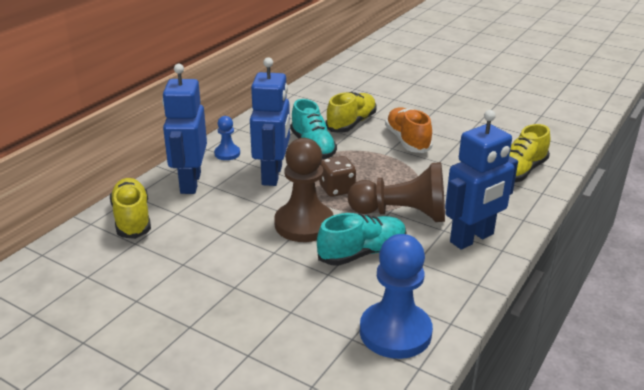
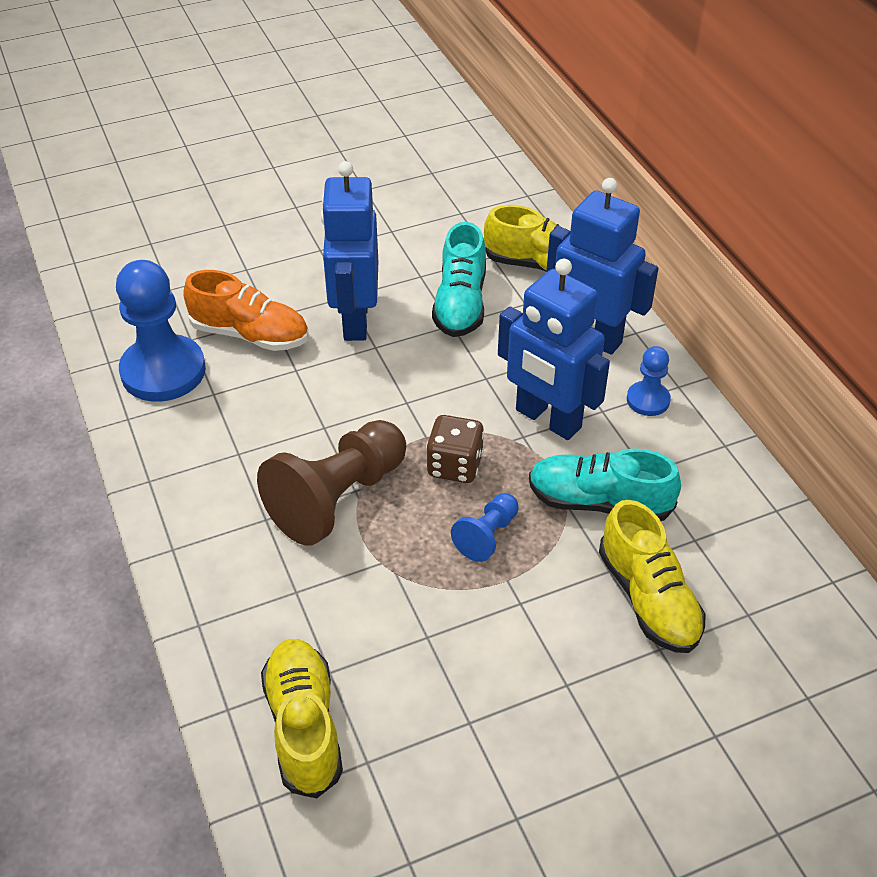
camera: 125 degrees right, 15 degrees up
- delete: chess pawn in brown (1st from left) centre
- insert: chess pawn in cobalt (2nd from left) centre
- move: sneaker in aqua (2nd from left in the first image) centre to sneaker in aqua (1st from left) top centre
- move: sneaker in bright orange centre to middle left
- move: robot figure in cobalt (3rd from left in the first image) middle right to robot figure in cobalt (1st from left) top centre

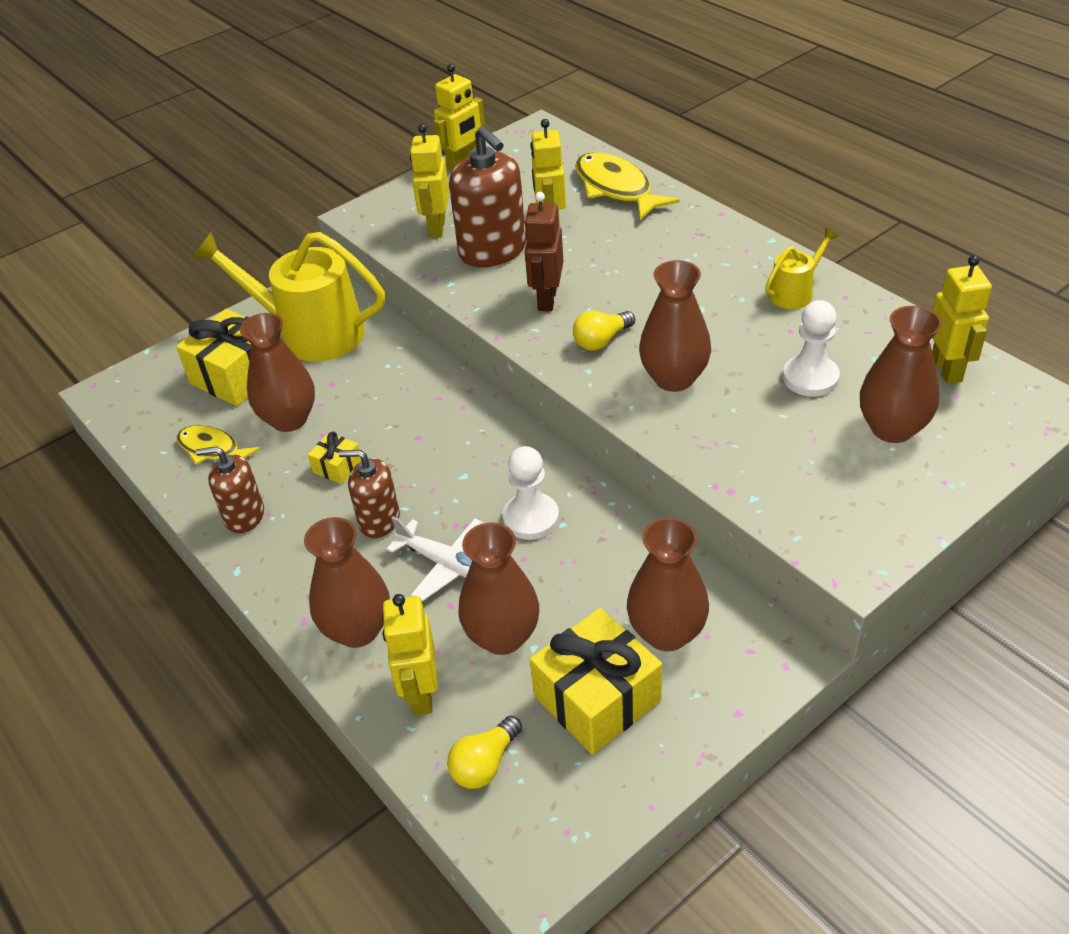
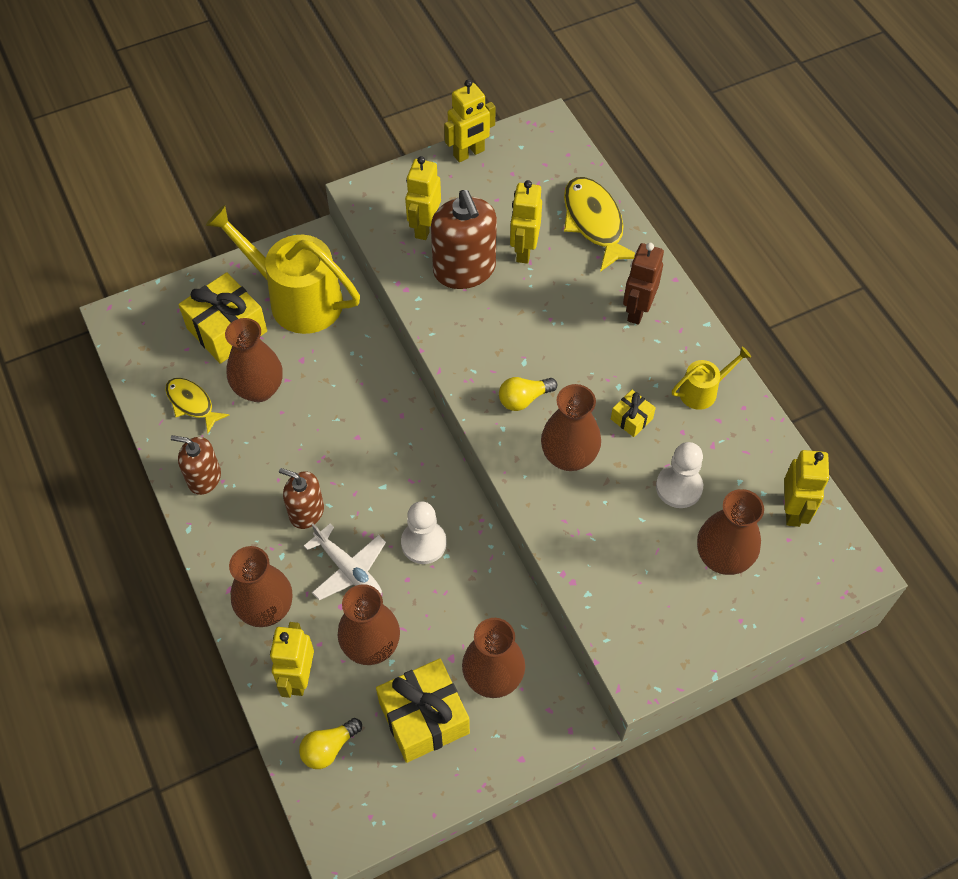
camera: 10 degrees right, 15 degrees up
- move: present in bright yellow (2nd from left in the first image) middle left to present in bright yellow (3rd from left) centre
- move: robot figure in brown top centre to top right

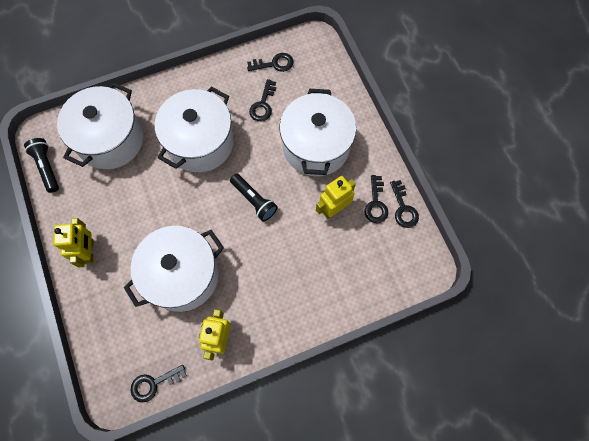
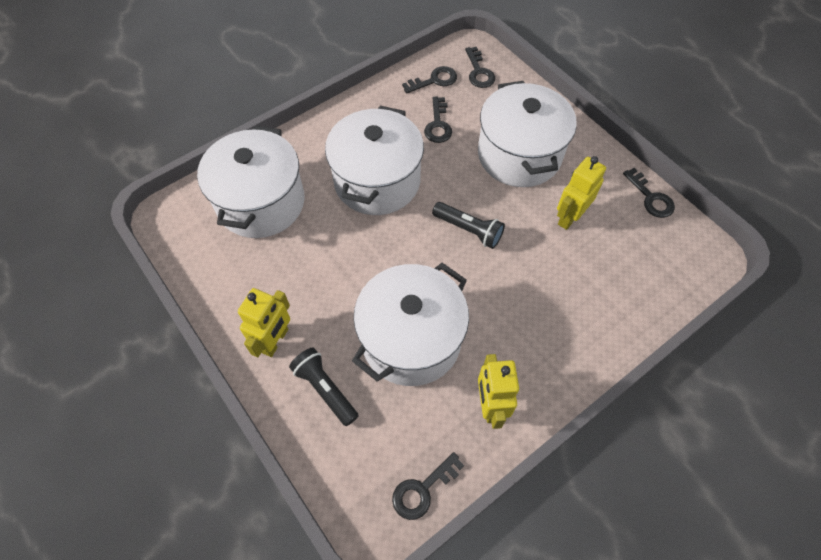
camera: 15 degrees left, 10 degrees down
- move: flashlight in ebony (1st from left) middle left to bottom centre
- move: door key in ebony (4th from left) centre to top centre
- rotate: robot figure in bright yellow (1st from left) middle left = middle left 45 degrees clockwise

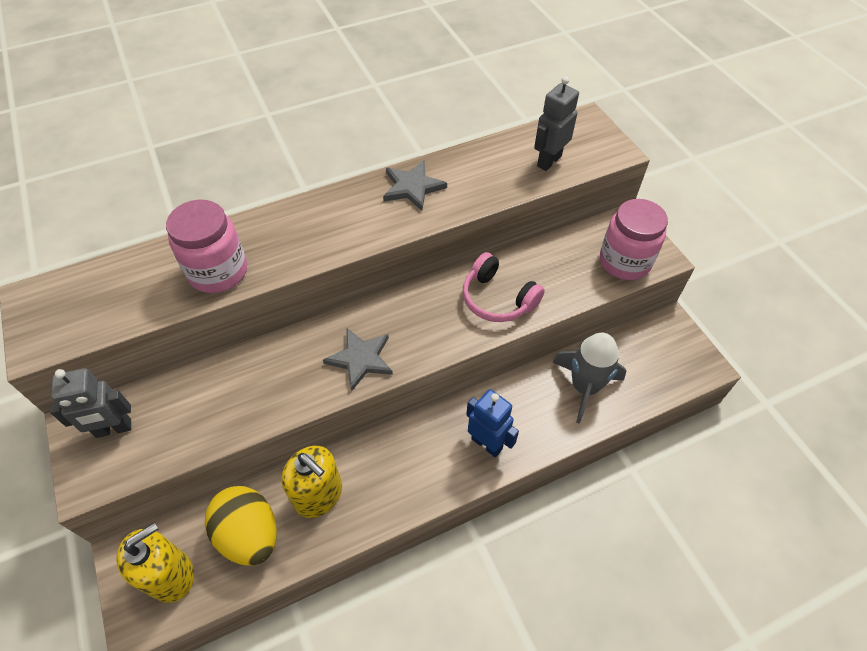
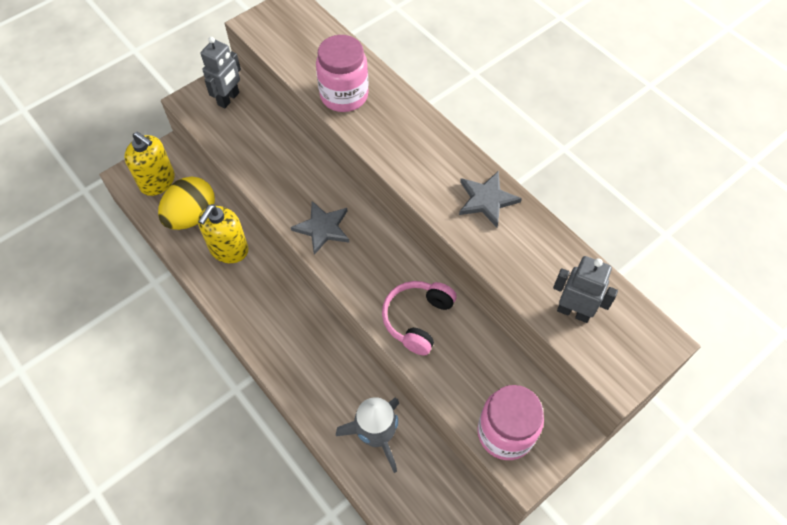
camera: 75 degrees right, 5 degrees up
- delete: robot figure in cobalt centre
- rotate: robot figure in grey (1st from left) middle left = top left 120 degrees counterclockwise

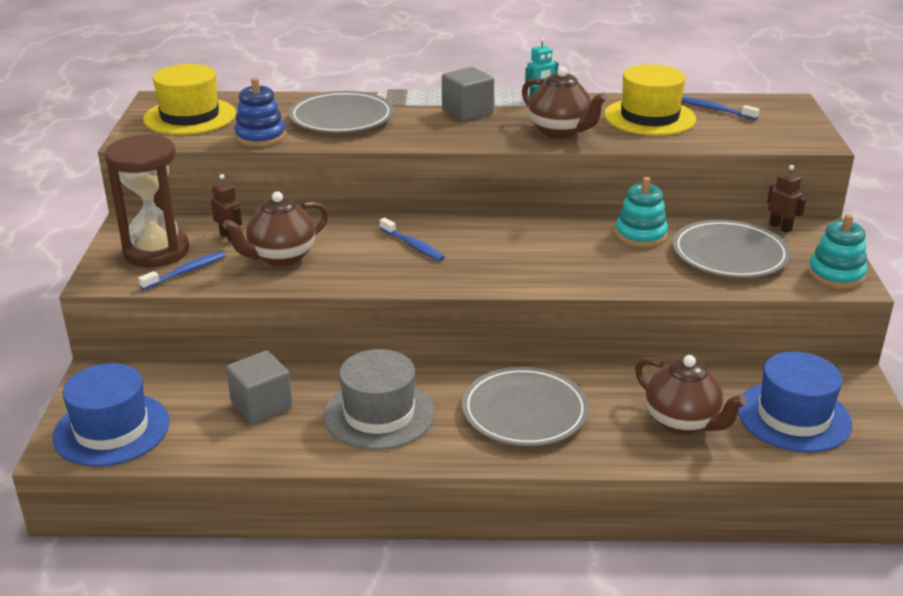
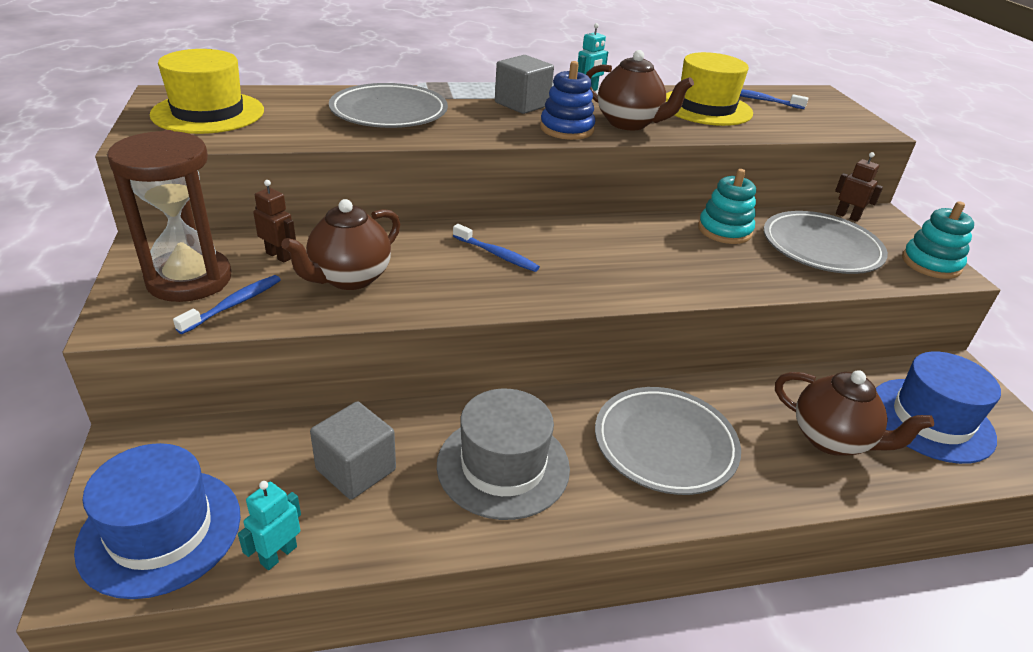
camera: 15 degrees left, 5 degrees up
- insert: robot figure in aqua (1st from left) bottom left
- move: ring stacker in cobalt top left to top centre

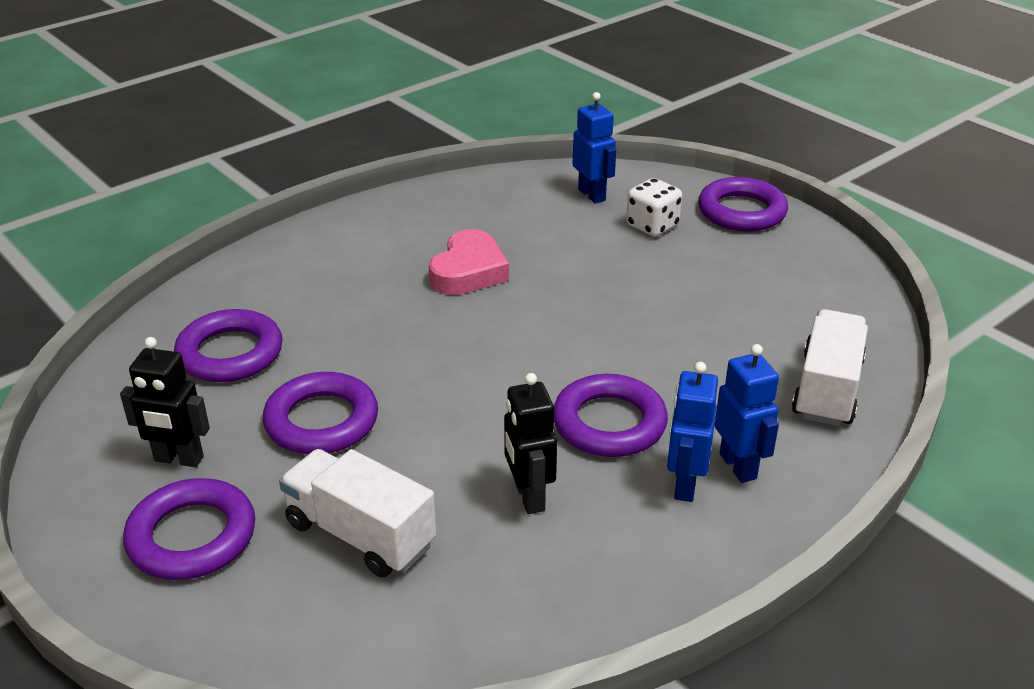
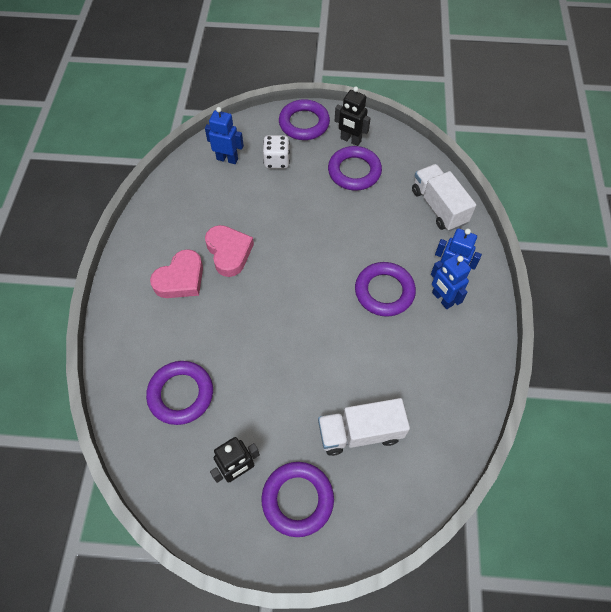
camera: 45 degrees left, 25 degrees up
- insert: love heart in rosy (1st from left) middle left
- move: hoop in violet (3rd from left in the first image) middle left to hoop in violet (4th from left) top centre
- move: robot figure in ebony (2nd from left) centre to top centre

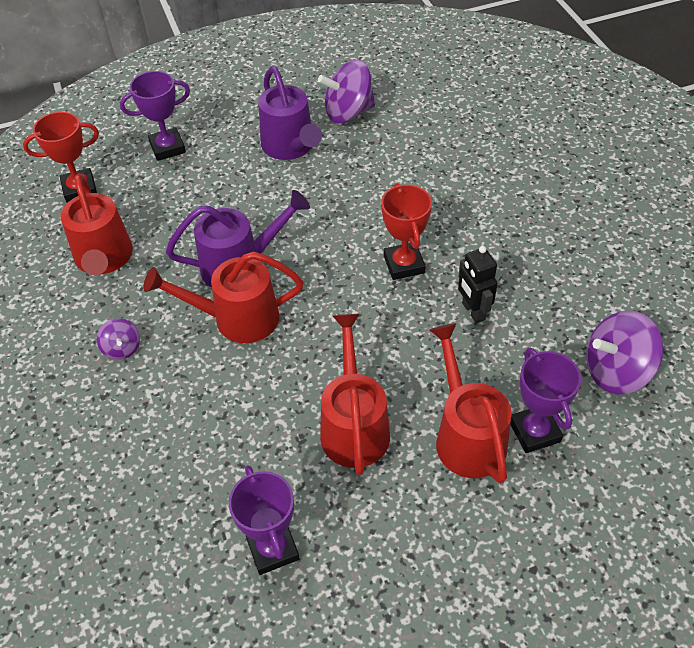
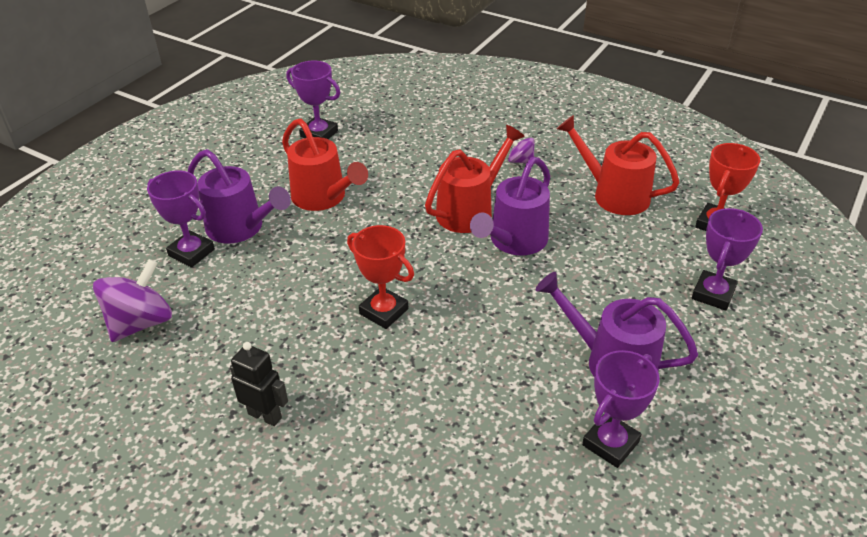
camera: 140 degrees right, 10 degrees down
- move: robot figure in ebony middle right to bottom left
- replace: whirligig in violet (2nd from left) top centre to prize cup in violet (3rd from left) bottom right
- recolor: watering pot in red (4th from left) middle right to watering pot in violet (1st from left) middle left

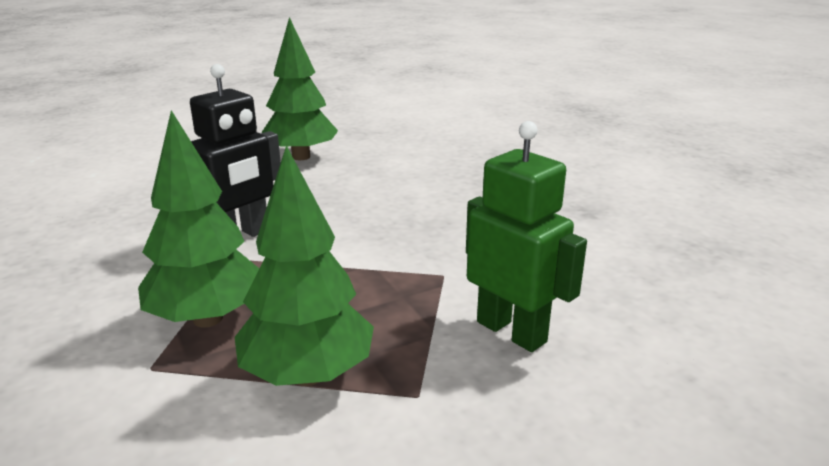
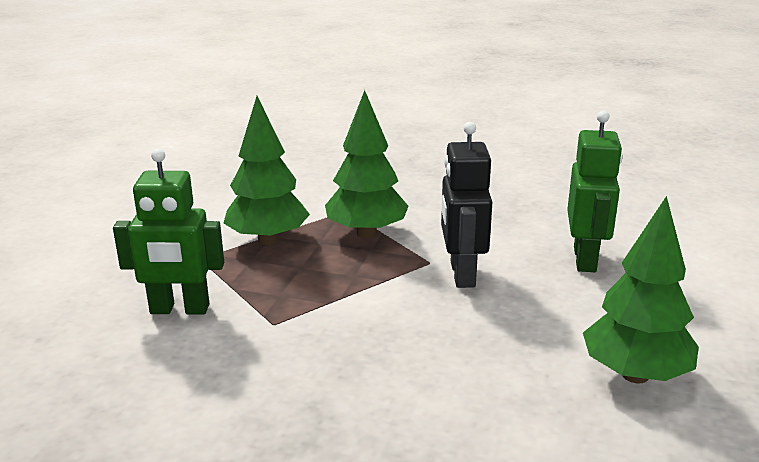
camera: 135 degrees right, 0 degrees up
- insert: robot figure in leaf-green (2nd from left) middle right

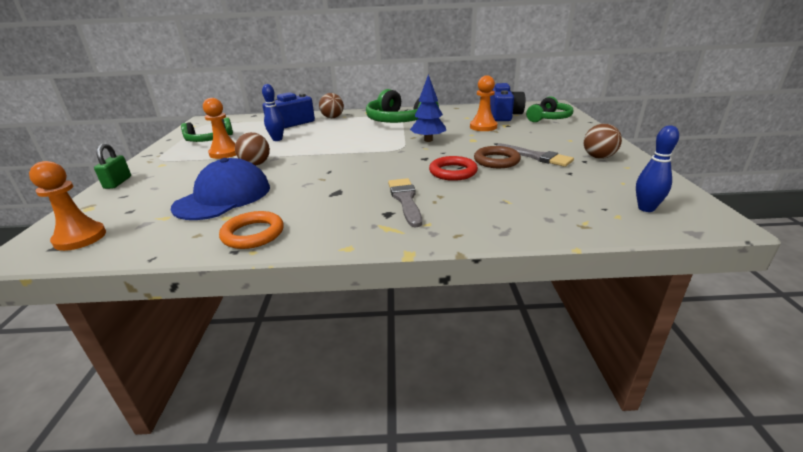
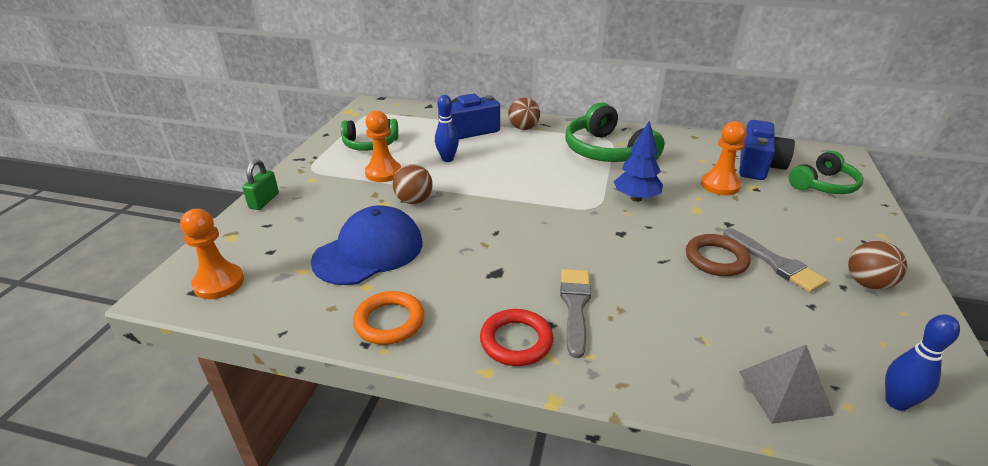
camera: 15 degrees right, 5 degrees up
- insert: pyramid shape in grey bottom right
- move: hoop in red centre to bottom centre

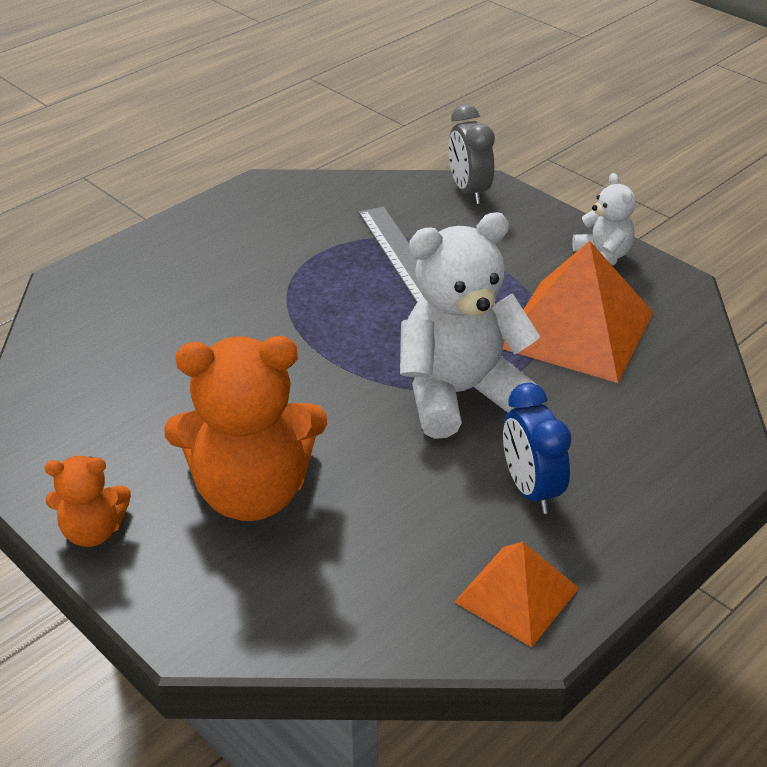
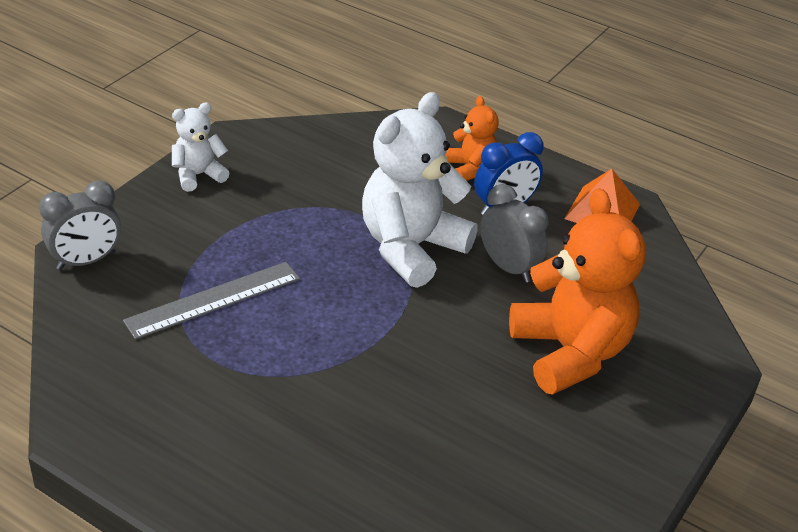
camera: 105 degrees left, 0 degrees up
- delete: pyramid shape in bright orange (2nd from left) middle right
- insert: alarm clock in grey (2nd from left) centre
- move: teddy bear in bright orange (1st from left) middle left to top centre
- rotate: teddy bear in pure white (1st from left in the first image) centre = centre 75 degrees clockwise

